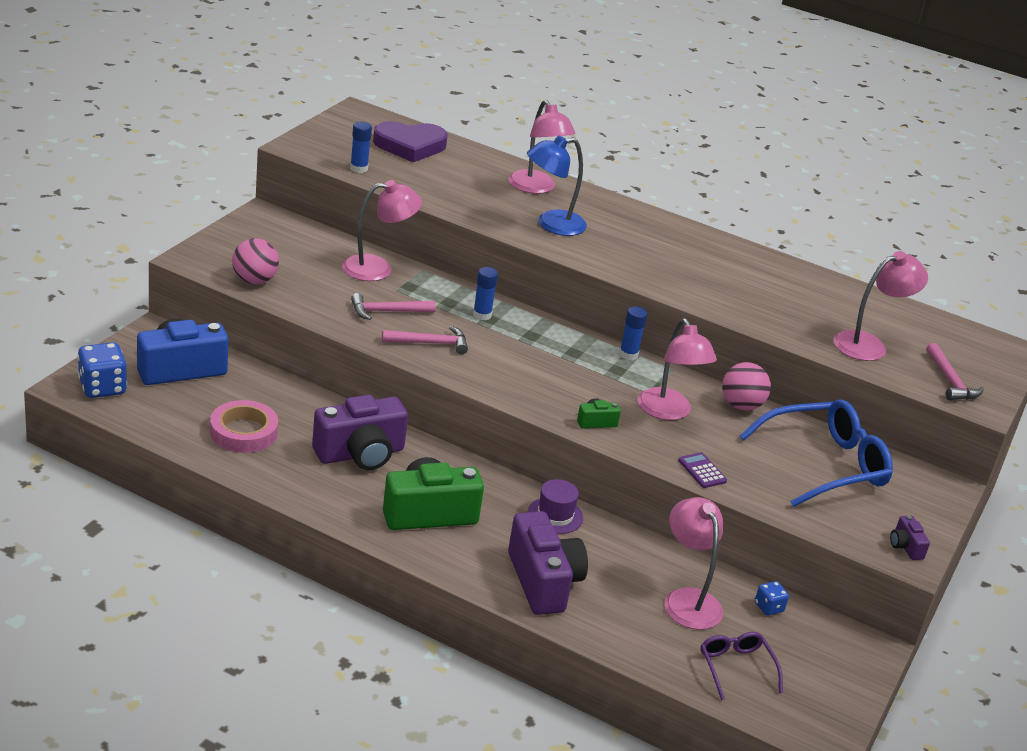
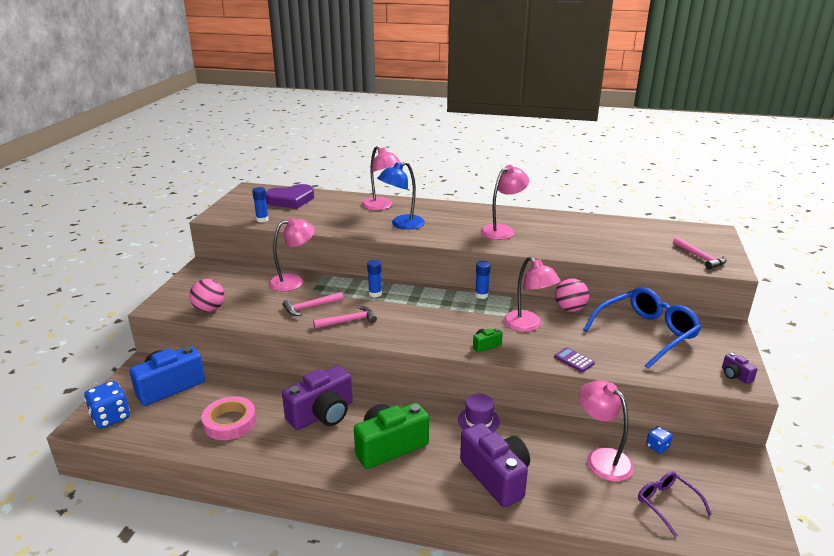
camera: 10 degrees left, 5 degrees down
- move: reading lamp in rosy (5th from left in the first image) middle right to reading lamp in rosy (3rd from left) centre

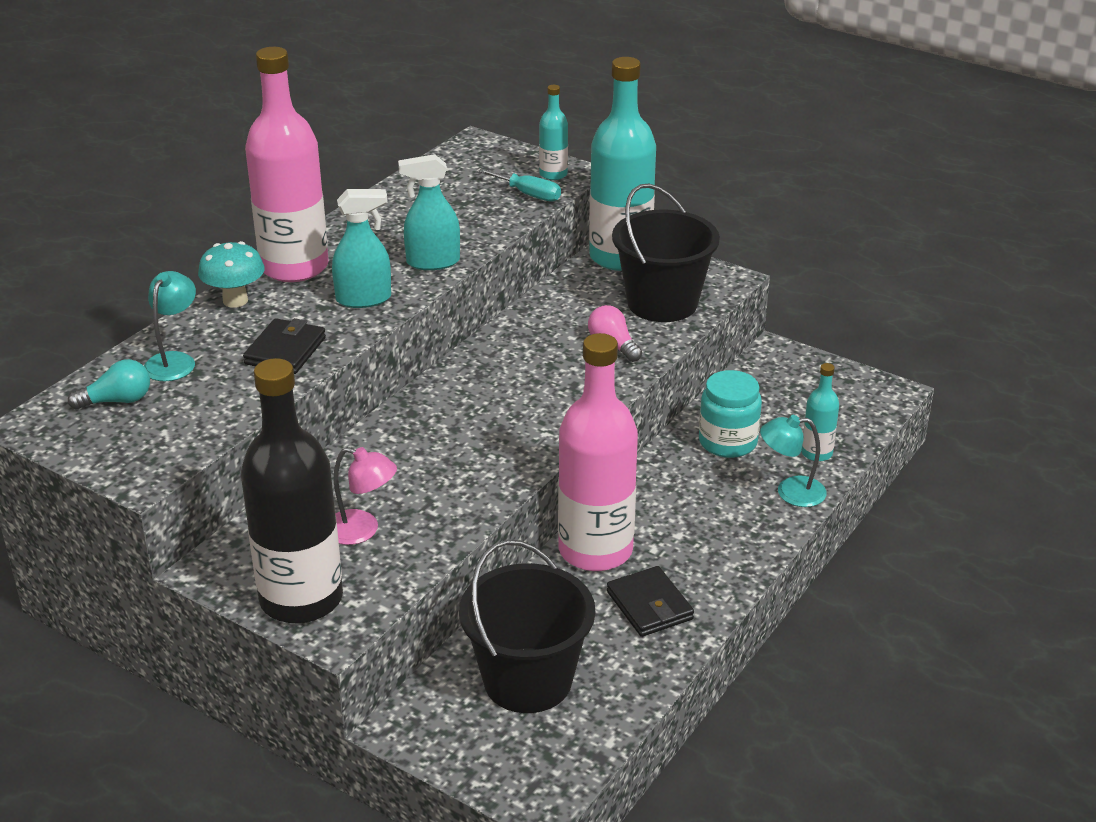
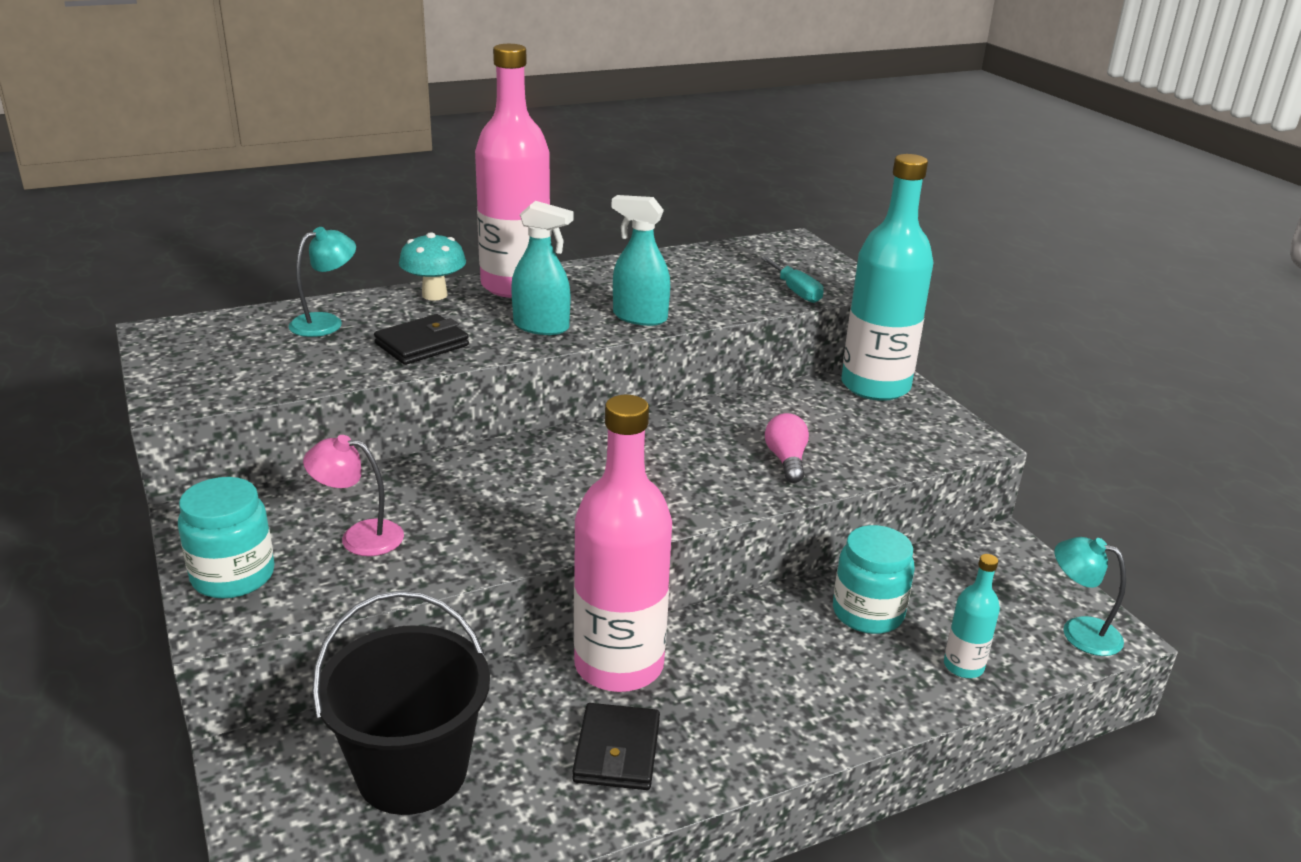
camera: 30 degrees right, 5 degrees down
- delete: bulb in aqua middle left
- delete: flask in aqua (1st from left) top centre
- delete: pail in ebony (2nd from left) top centre
- move: reading lamp in aqua (2nd from left) middle right to bottom right
- replace: flask in ebony middle left to jam jar in aqua (1st from left) middle left
- rotate: reading lamp in rosy middle left = middle left 135 degrees clockwise

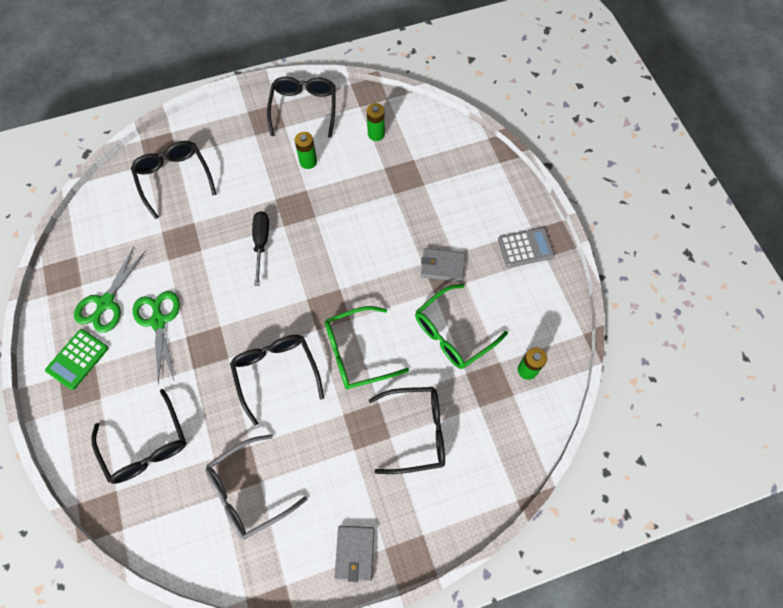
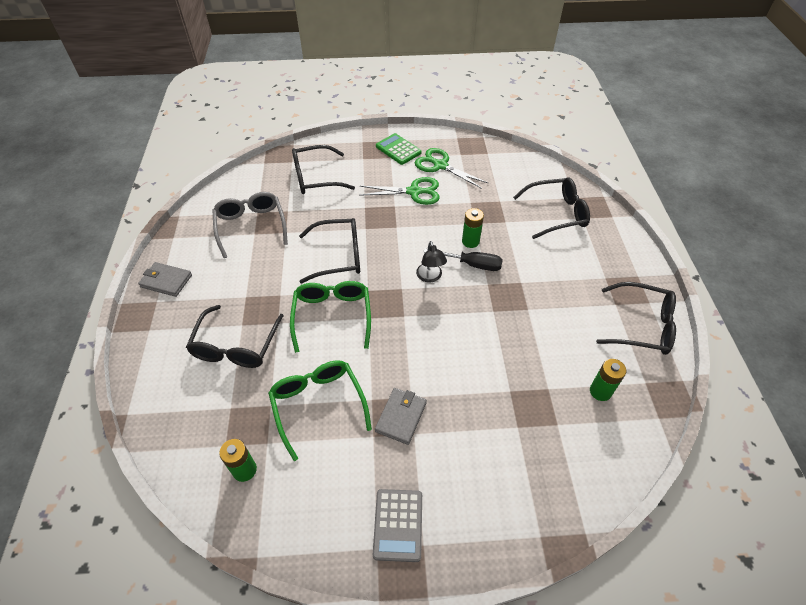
camera: 105 degrees right, 15 degrees down
- insert: reading lamp in ebony centre
- move: battery in leaf-green (1st from left in the first image) top centre to battery in leaf-green (2nd from left) centre

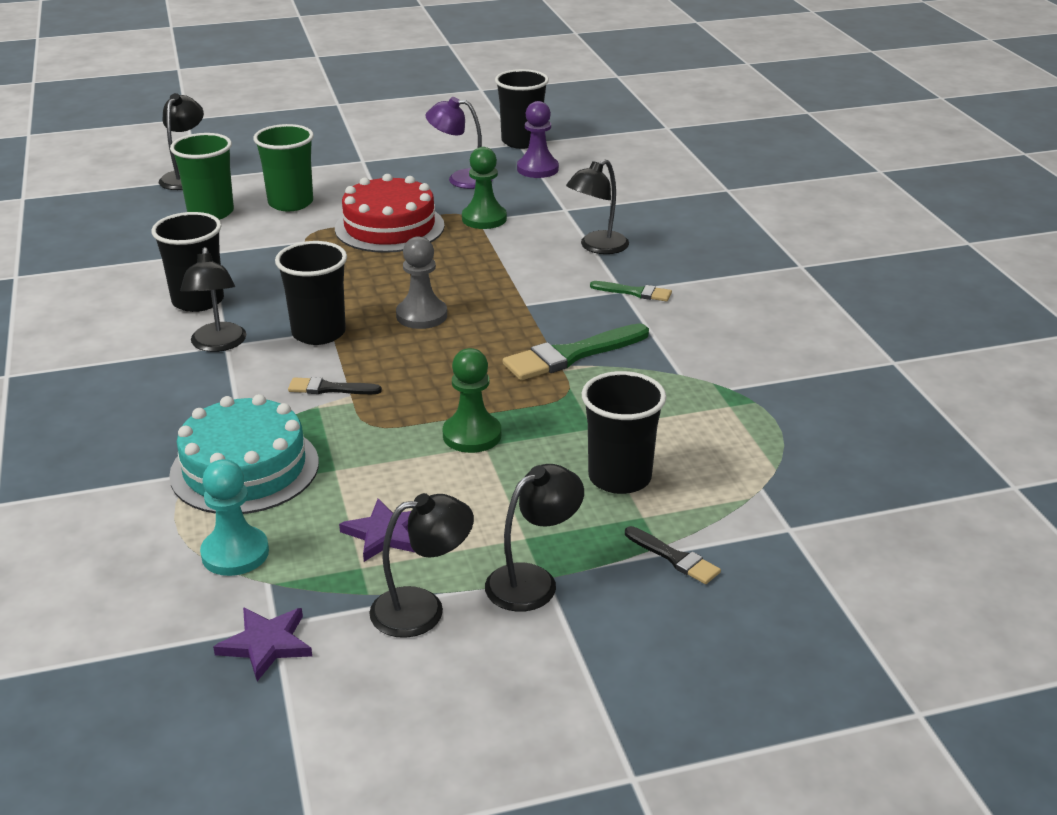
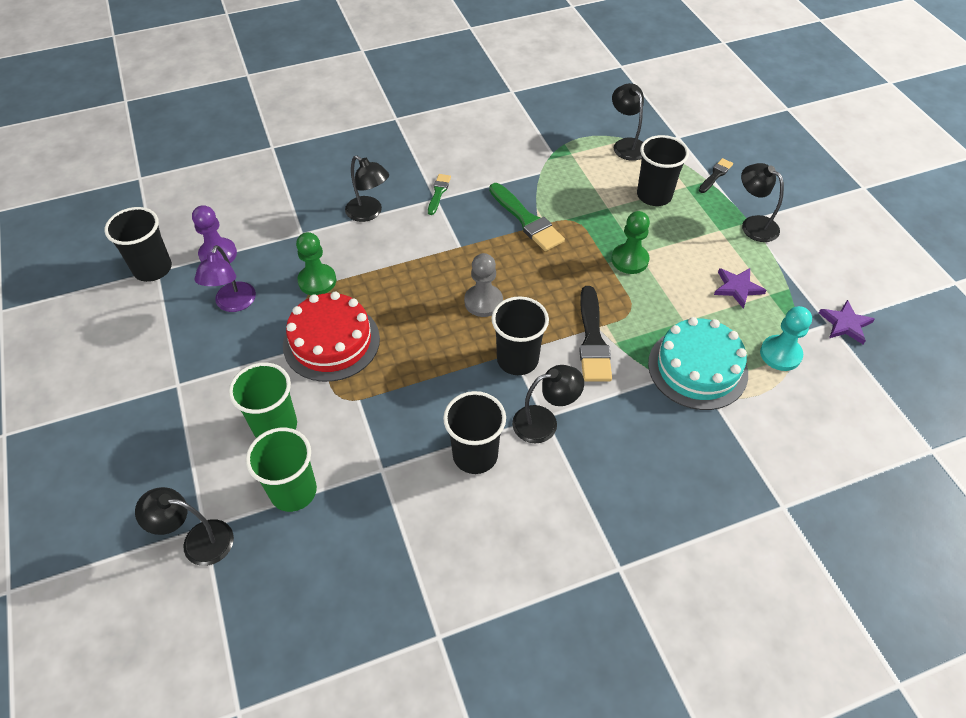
camera: 95 degrees left, 20 degrees up
- move: reading lamp in ebony (3rd from left in the first image) bottom centre to reading lamp in ebony (4th from left) top centre
- resize: brush in ebony (1st from left) middle left = centre x1.81

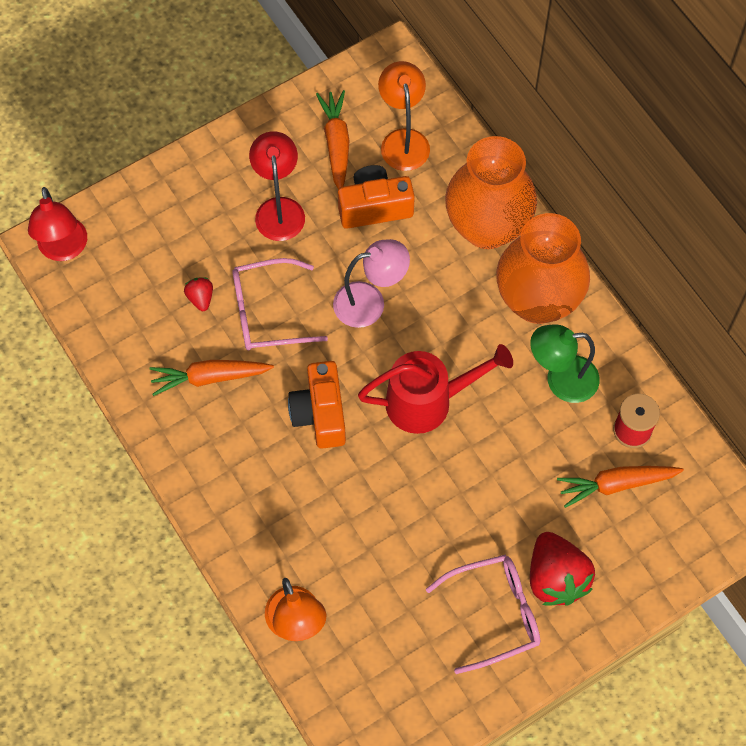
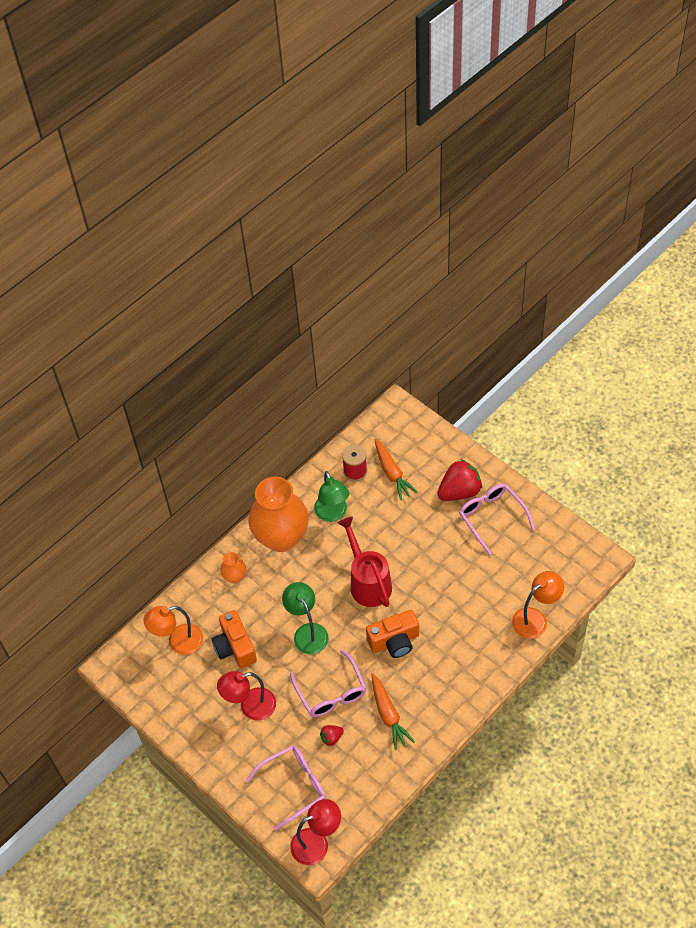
camera: 100 degrees left, 10 degrees down
- delete: toy carrot in bright orange (2nd from left) top centre
- insert: eyeglasses in rosy (1st from left) bottom centre
- recolor: reading lamp in rosy centre to reading lamp in leaf-green (1st from left) centre
- resize: vase in bright orange (1st from left) top centre = centre x0.43

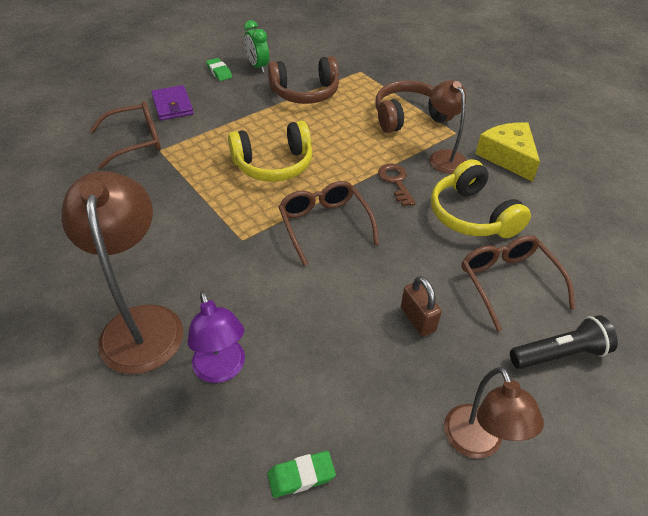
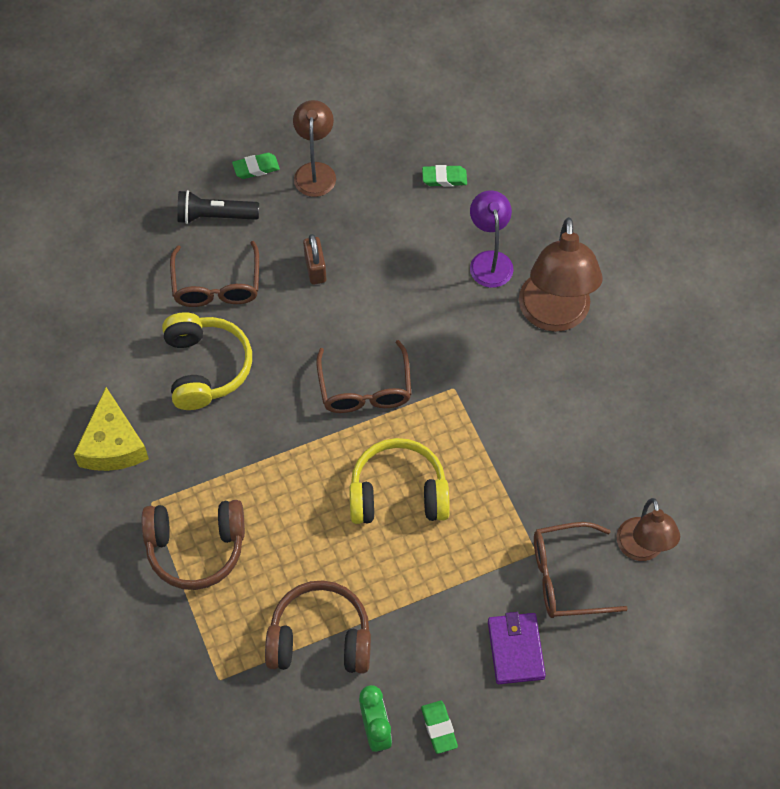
camera: 165 degrees left, 15 degrees up
- delete: door key in brown centre
- insert: gum eraser in leaf-green (1st from left) top left
- move: reading lamp in brown (2nd from left in the first image) top right to reading lamp in brown (3rd from left) bottom right

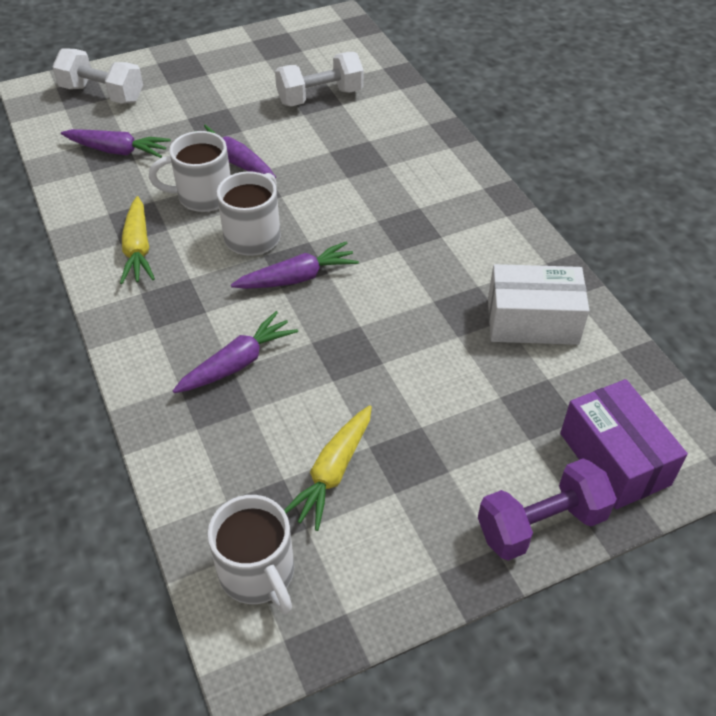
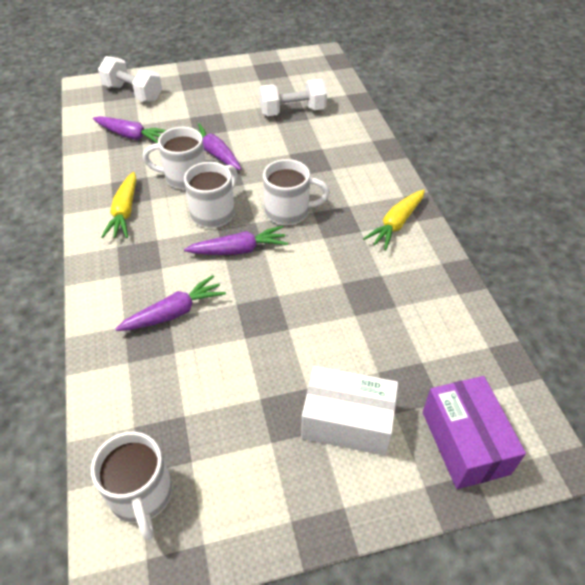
camera: 10 degrees right, 0 degrees up
- delete: hand weight in violet bottom right
- insert: mug in pure white (4th from left) top centre
- move: toy carrot in bright yellow (2nd from left) centre to middle right
- move: parcel in pure white middle right to bottom centre

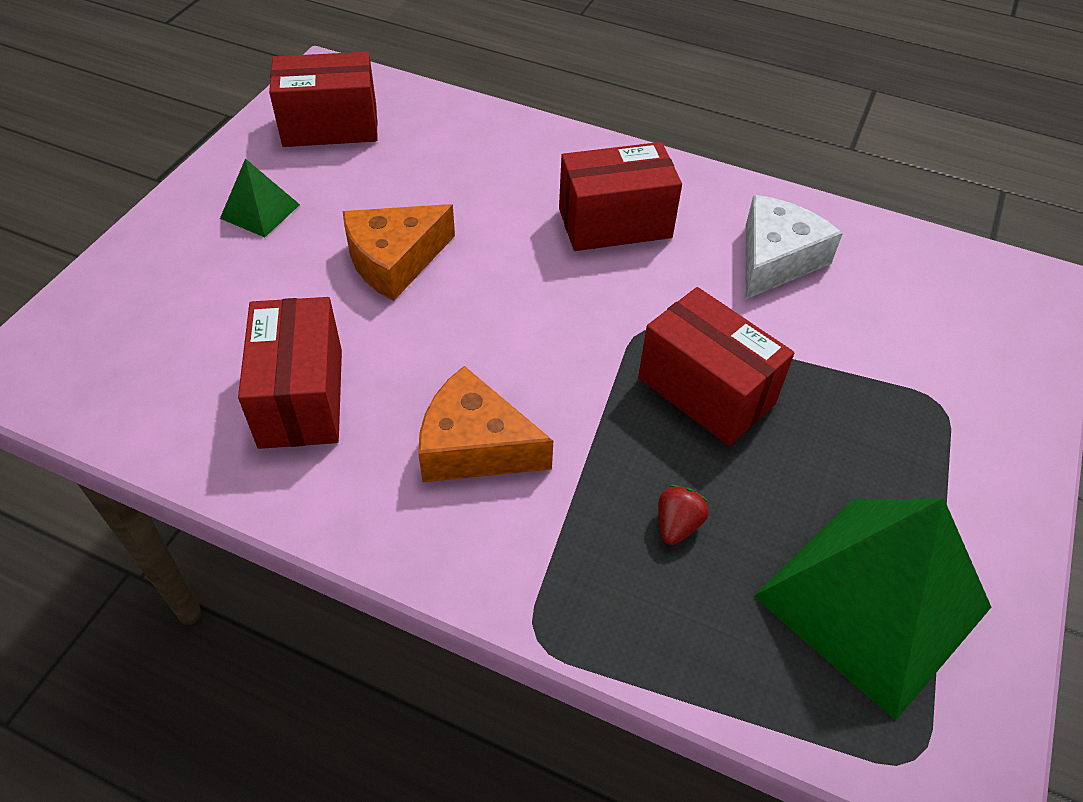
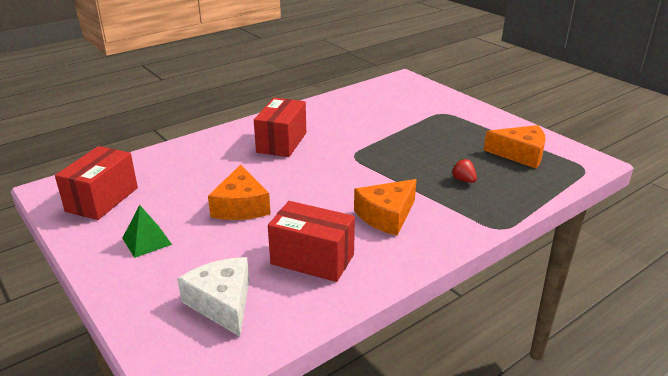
camera: 60 degrees left, 20 degrees down
- delete: parcel in red (4th from left) centre
- move: cheese wedge in pure white top right to bottom left
- replace: pyramid shape in leaf-green (2nd from left) bottom right to cheese wedge in bright orange (3rd from left) middle right

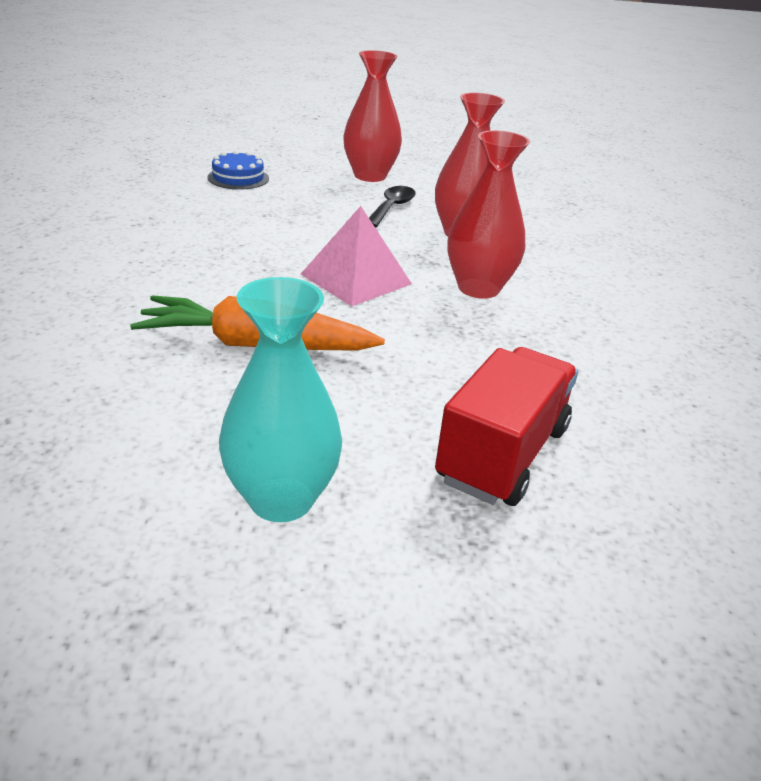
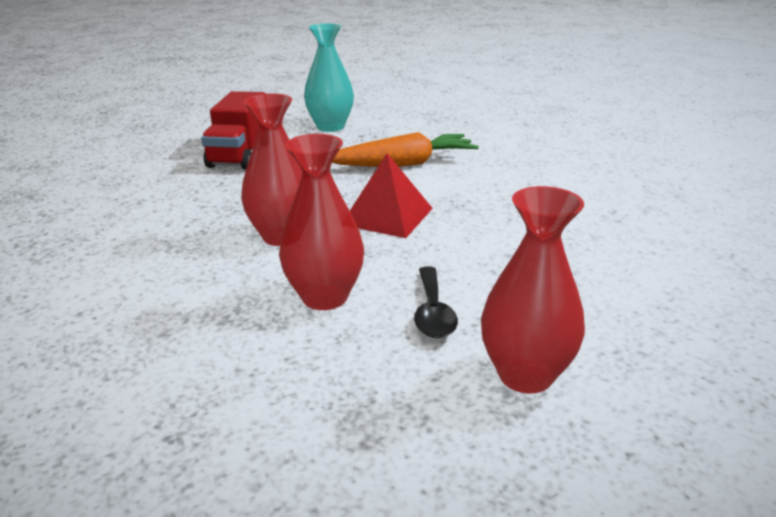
camera: 160 degrees right, 5 degrees down
- delete: layer cake in cobalt top left
- recolor: pyramid shape in rosy top centre to pyramid shape in red centre

